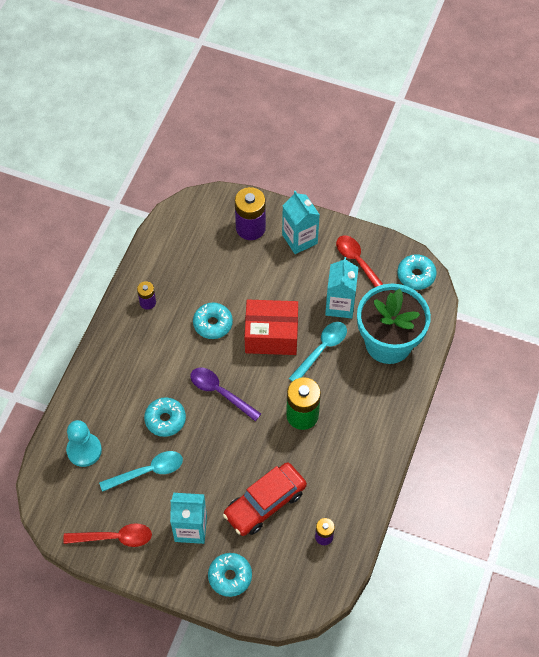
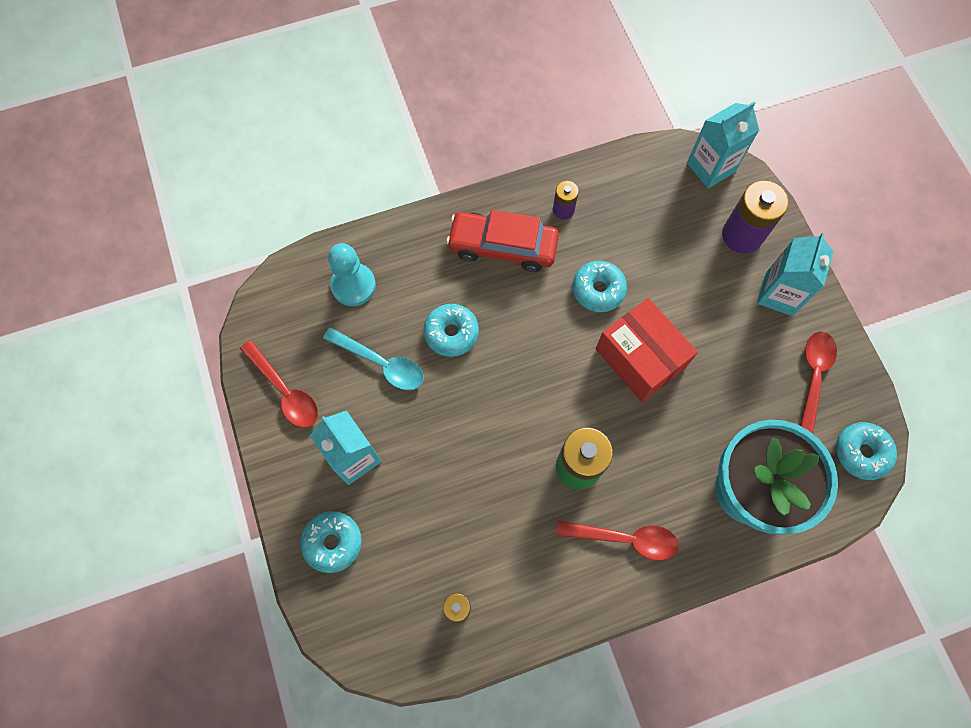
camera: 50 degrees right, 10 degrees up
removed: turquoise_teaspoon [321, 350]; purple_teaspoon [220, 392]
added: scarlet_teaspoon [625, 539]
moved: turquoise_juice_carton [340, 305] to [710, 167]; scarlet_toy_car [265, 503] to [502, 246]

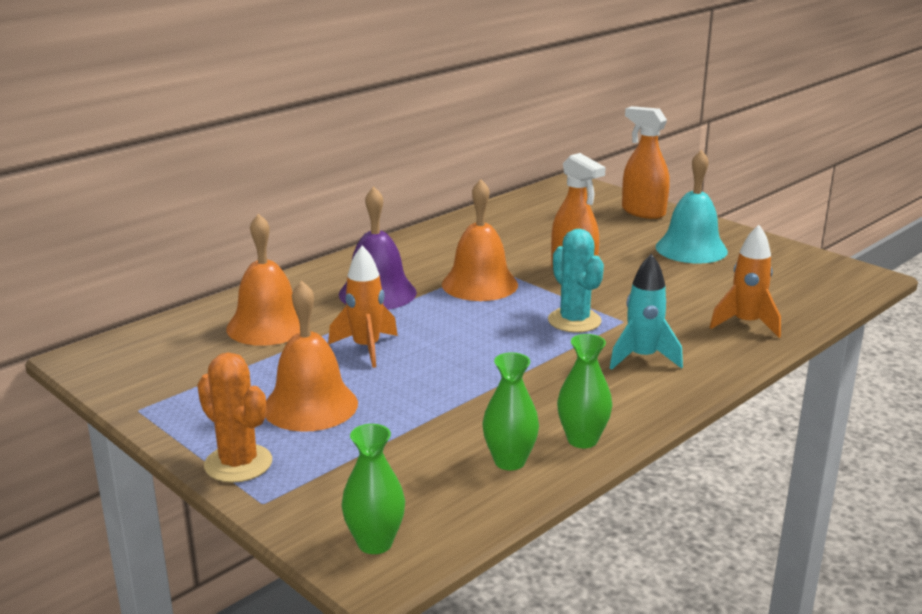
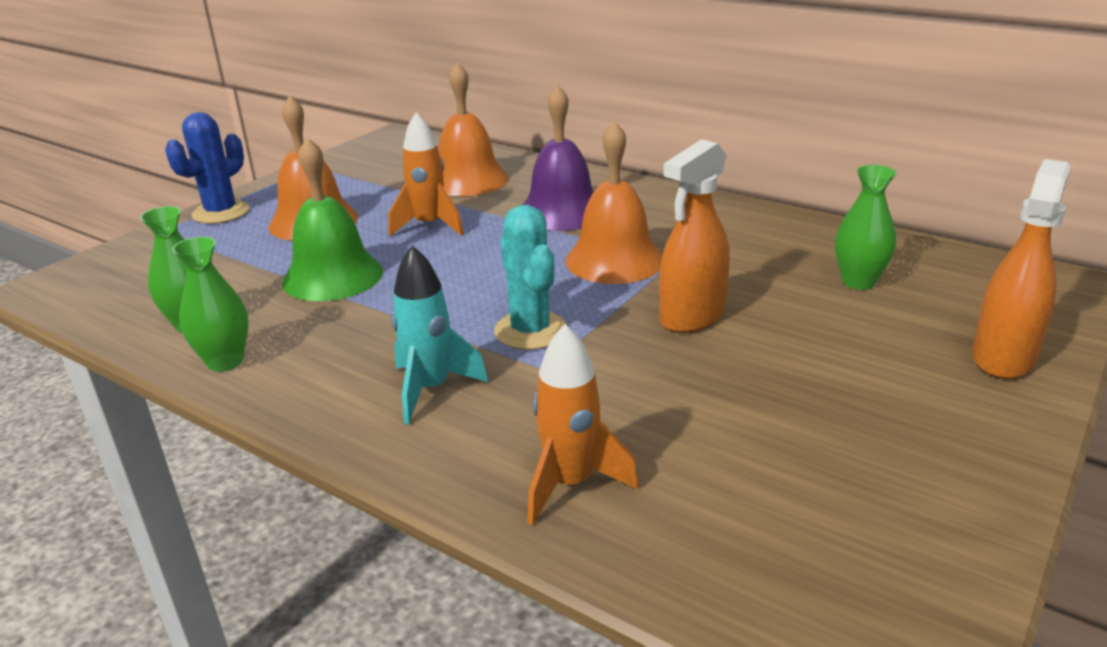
camera: 80 degrees right, 5 degrees up
removed: turquoise_school_bell [691, 249]
added: leaf-green_school_bell [332, 276]
moved: leaf-green_flower_vase [375, 543] to [858, 282]
recoloured: bright_orange_saguaro_cactus [238, 464] to blue_saguaro_cactus [221, 212]
turned: turquoise_saguaro_cactus [574, 321] = [530, 331] 75 degrees counterclockwise

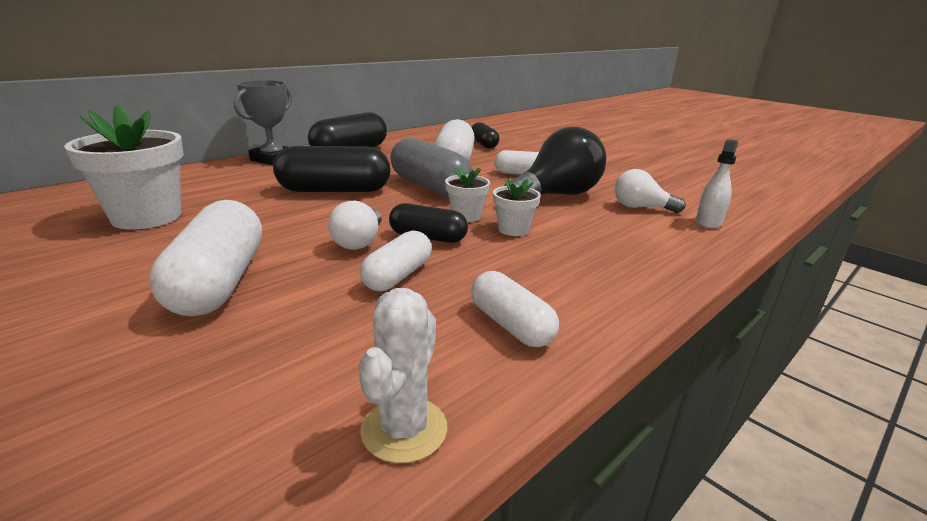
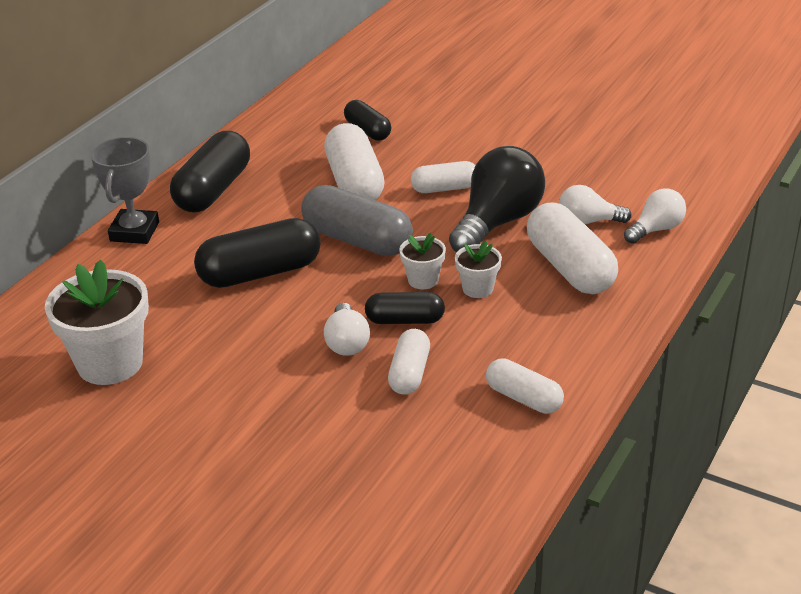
camera: 15 degrees left, 10 degrees up
removed: snow-white_saguaro_cactus [404, 429]
moved: snow-white_pill_shape [219, 282] to [570, 268]
replaced: snow-white_spray_bottle [708, 222] to snow-white_bulb [655, 229]

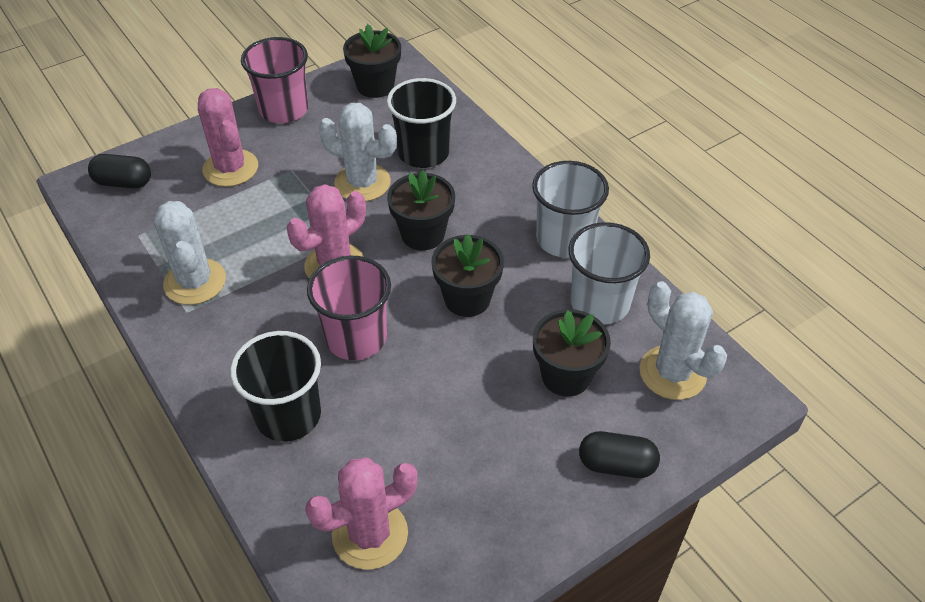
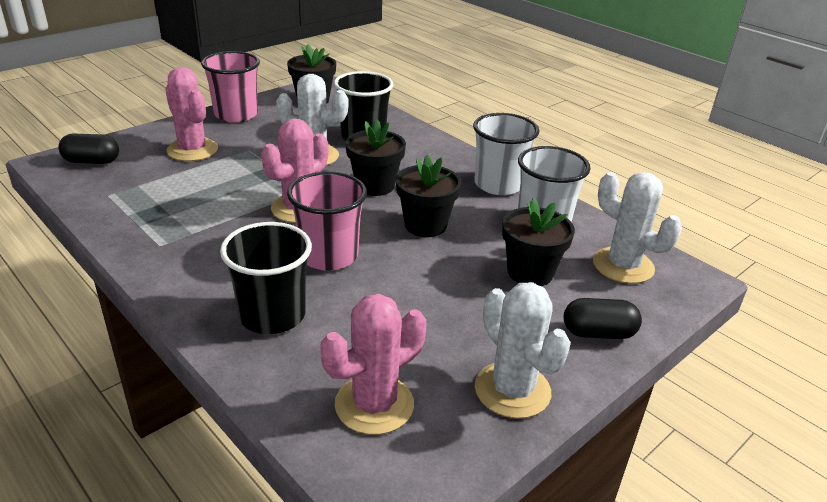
camera: 10 degrees left, 15 degrees down
moved: snow-white_saguaro_cactus [195, 282] to [512, 390]

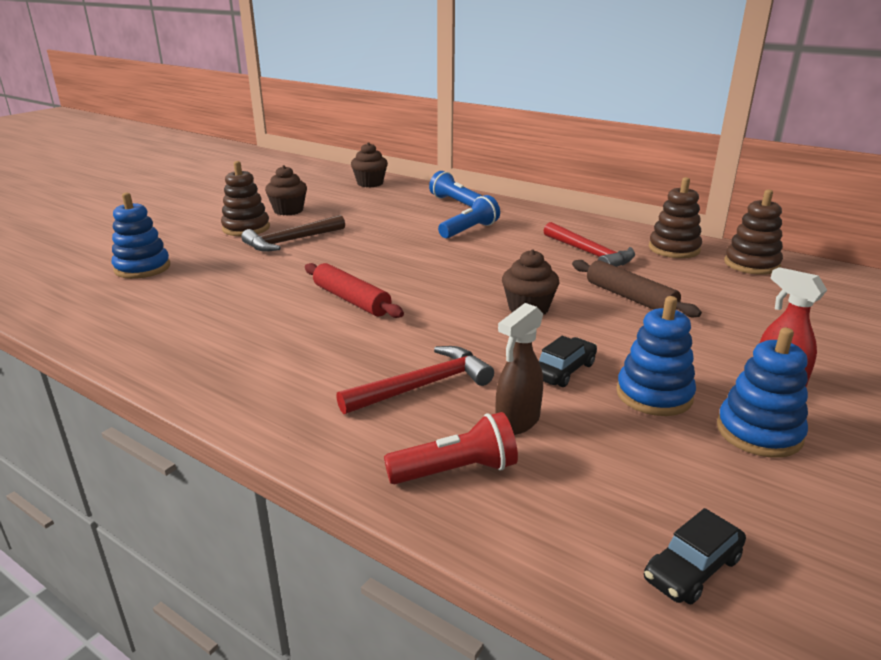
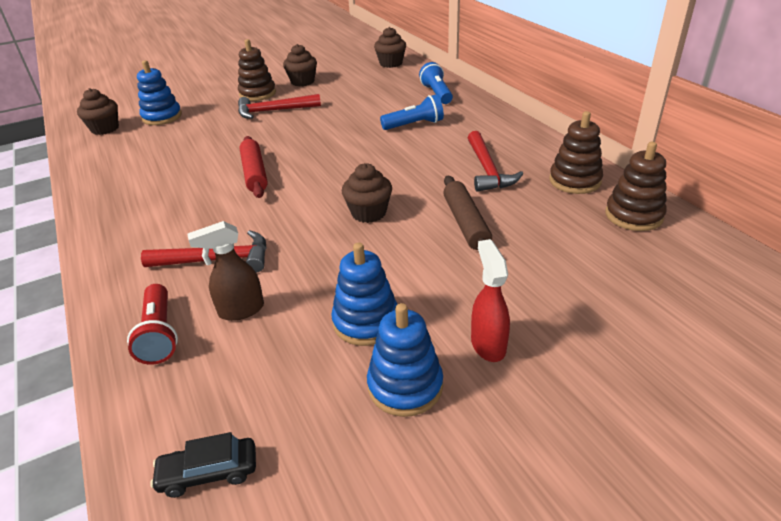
camera: 30 degrees right, 10 degrees up
removed: black_toy_car [564, 370]
added: brown_muffin [105, 129]
recoloured: brown_carpenter's_hammer [291, 241] to scarlet_carpenter's_hammer [274, 111]
turned: scarlet_torch [456, 471] = [159, 334] 60 degrees clockwise

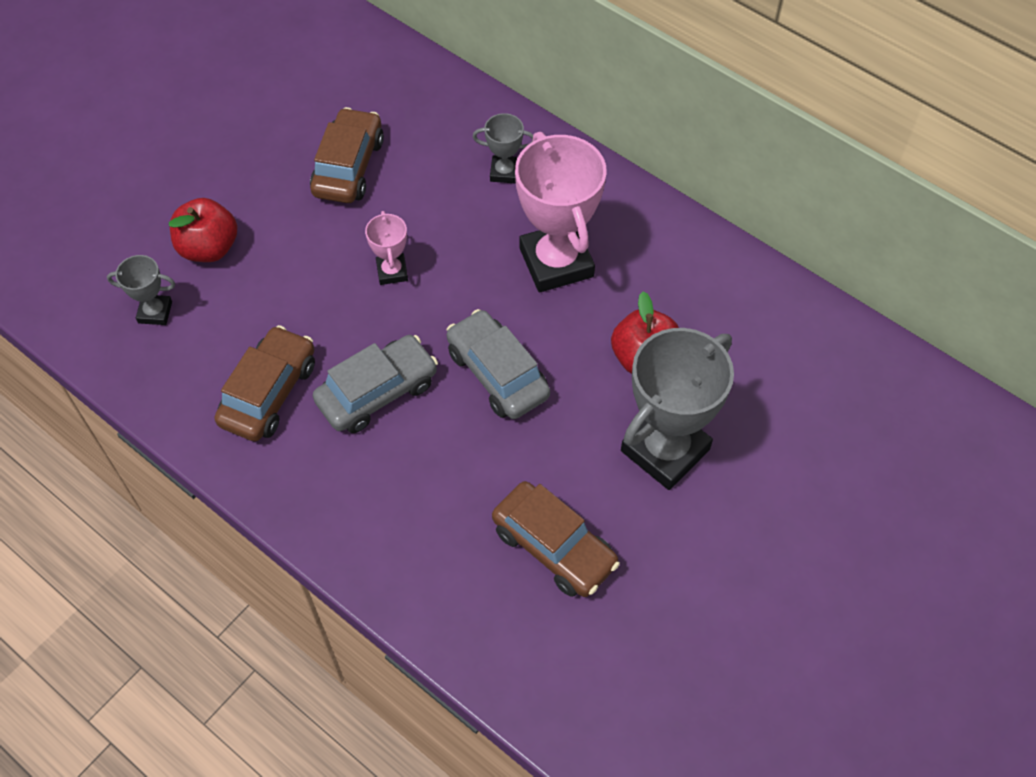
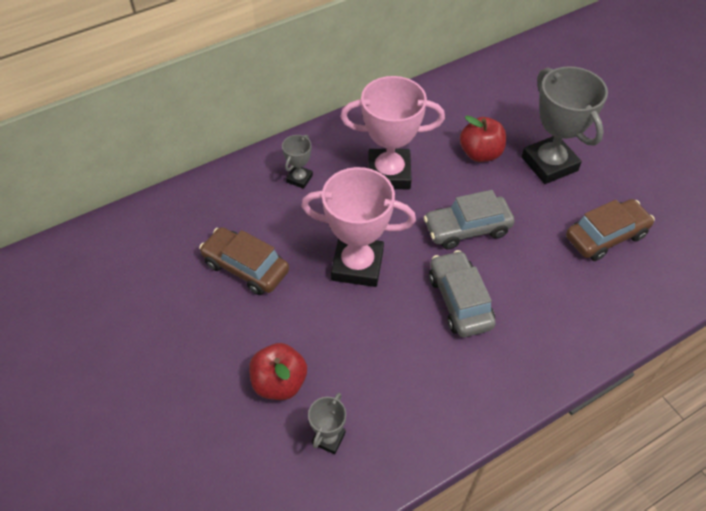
camera: 70 degrees left, 5 degrees down
removed: brown_toy_car [269, 393]
resized: rosy_trophy [392, 271] = [357, 265] x2.10

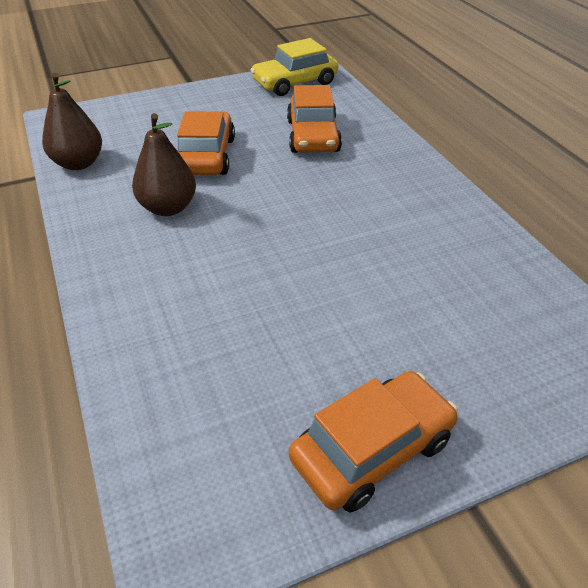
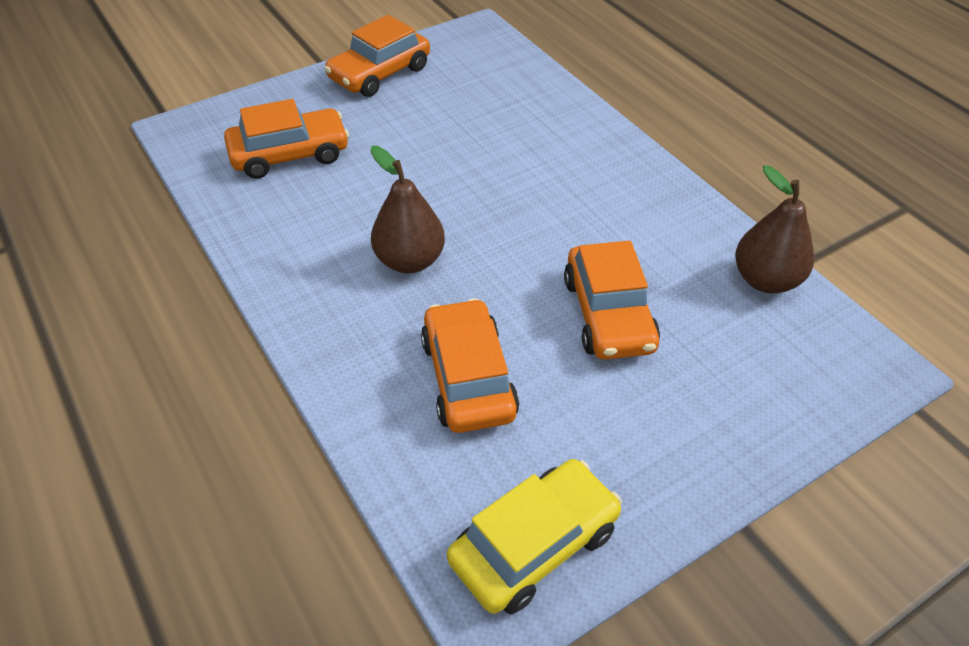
camera: 170 degrees right, 5 degrees up
added: bright_orange_toy_car [290, 154]
moved: brown_pear [168, 208] to [409, 261]

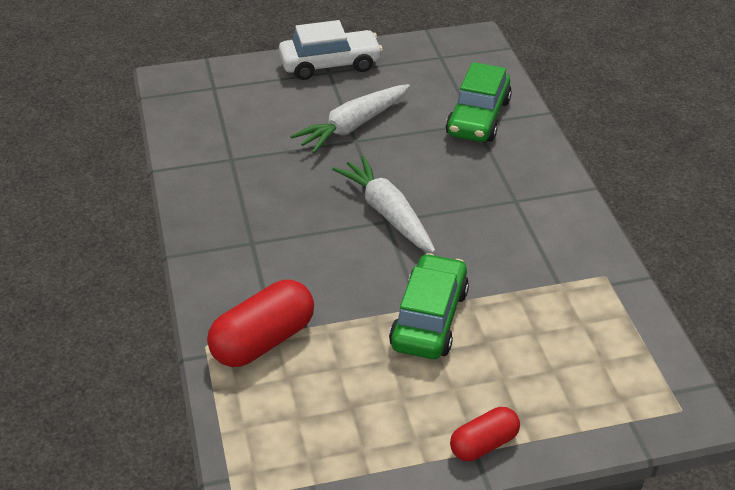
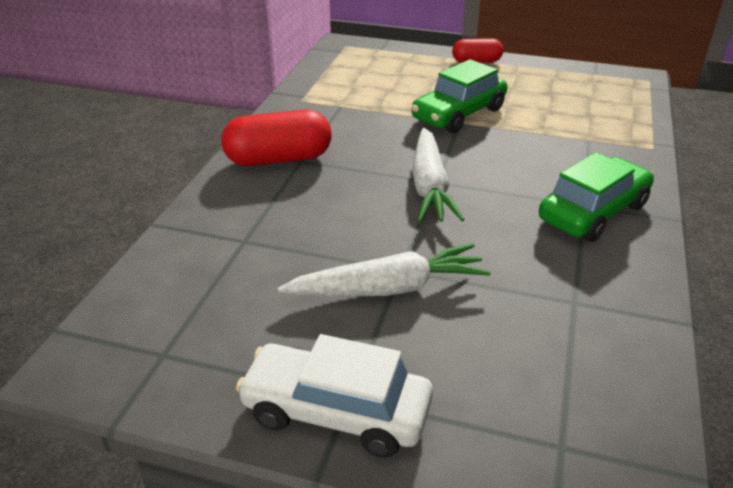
camera: 150 degrees left, 5 degrees down
moved: leaf-green_toy_car [478, 118] to [593, 212]; scarlet_pill_shape [263, 341] to [278, 159]

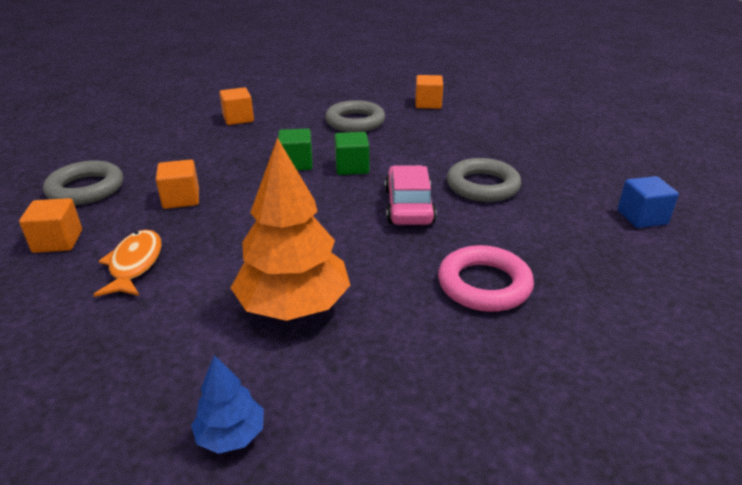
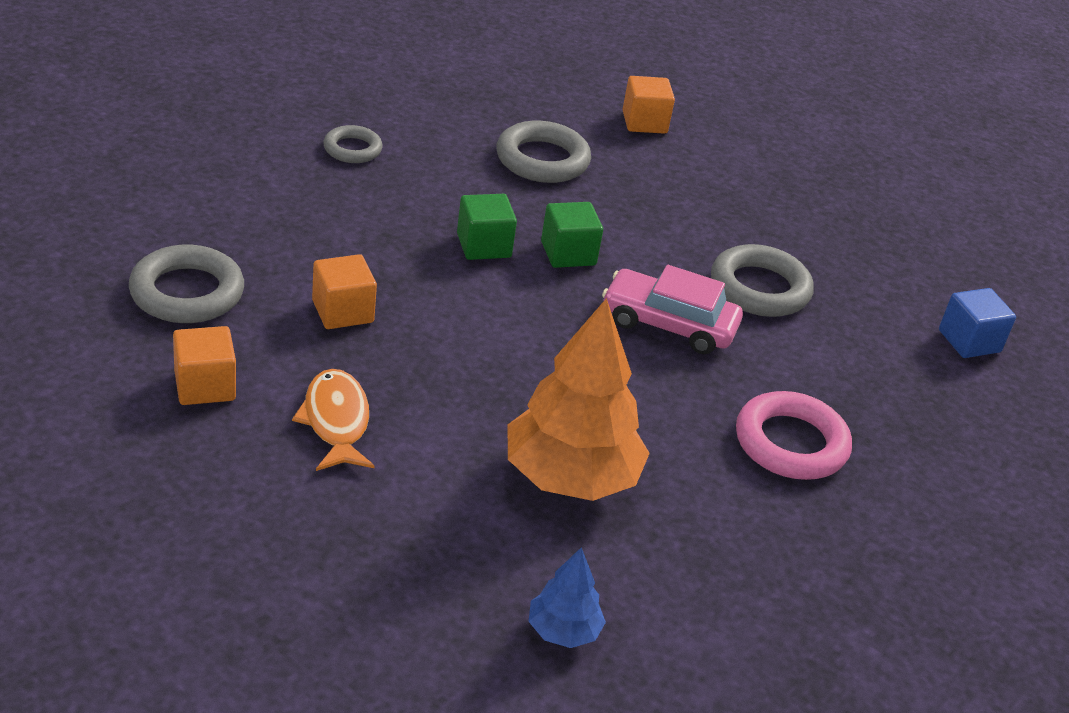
camera: 15 degrees left, 5 degrees up
replaced: bright_orange_block [238, 119] to grey_torus [352, 149]
turned: rosy_toy_car [409, 206] = [668, 324] 60 degrees counterclockwise

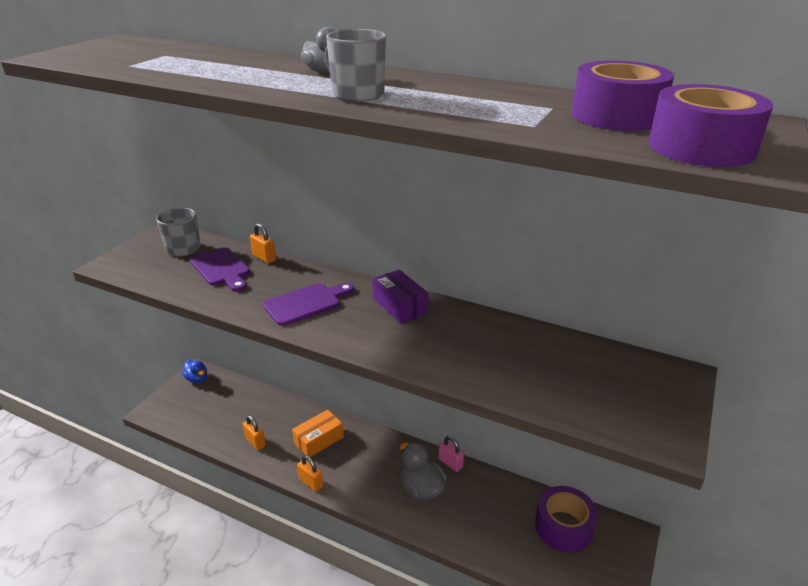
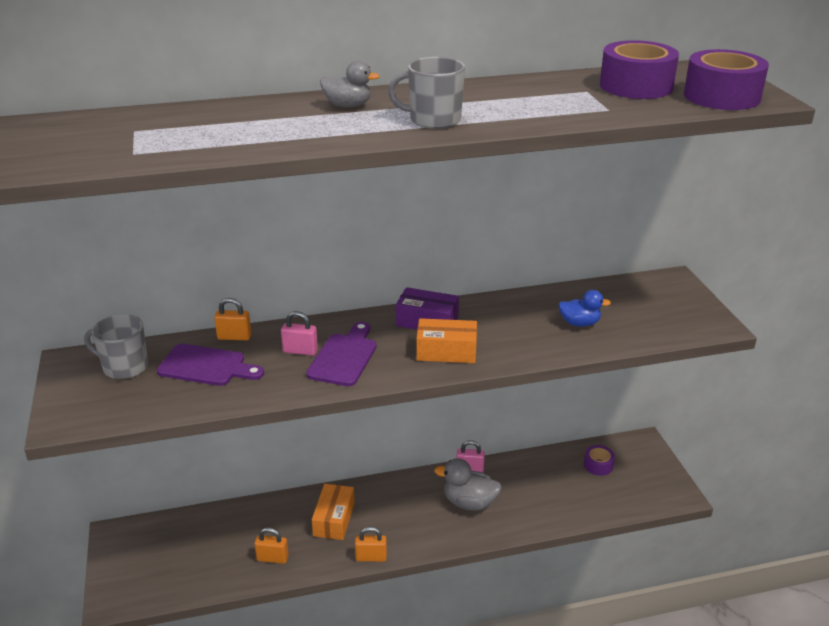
camera: 40 degrees left, 0 degrees up
added: rosy_lock [300, 351]; bright_orange_box [446, 351]
moved: blue_duck [197, 379] to [579, 323]
resized: purple_tape [563, 527] = [598, 465] x0.54

